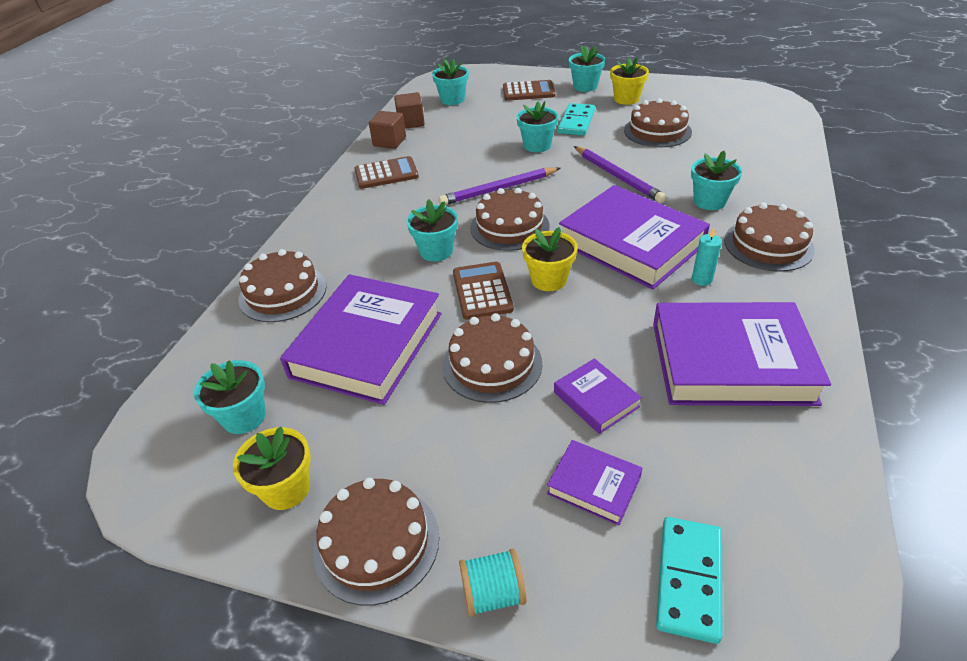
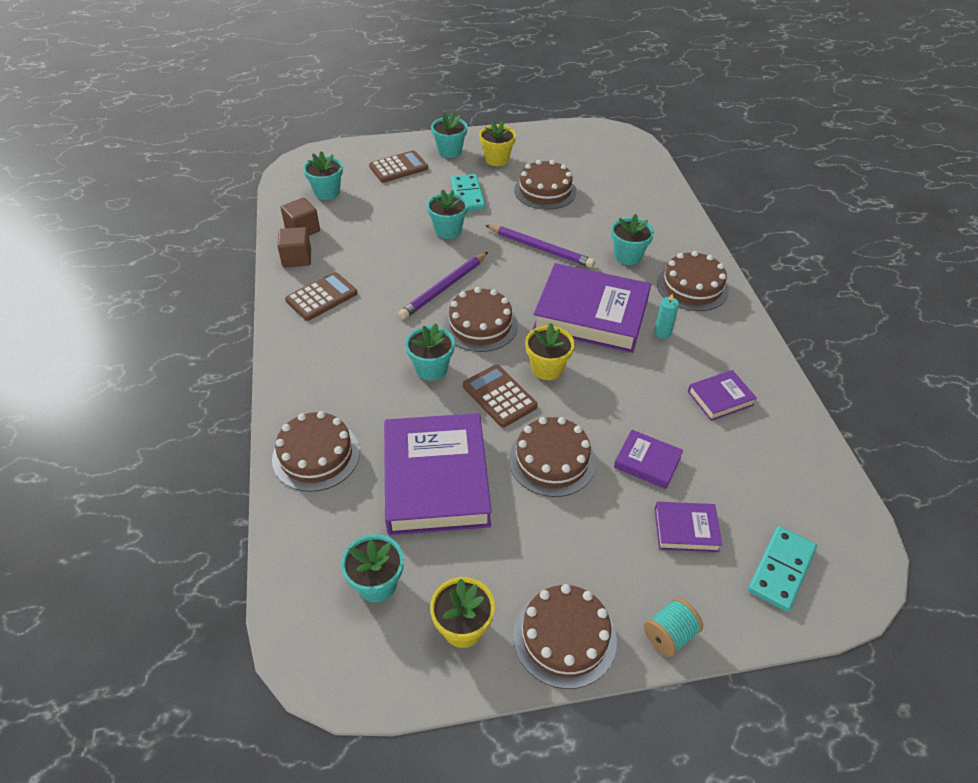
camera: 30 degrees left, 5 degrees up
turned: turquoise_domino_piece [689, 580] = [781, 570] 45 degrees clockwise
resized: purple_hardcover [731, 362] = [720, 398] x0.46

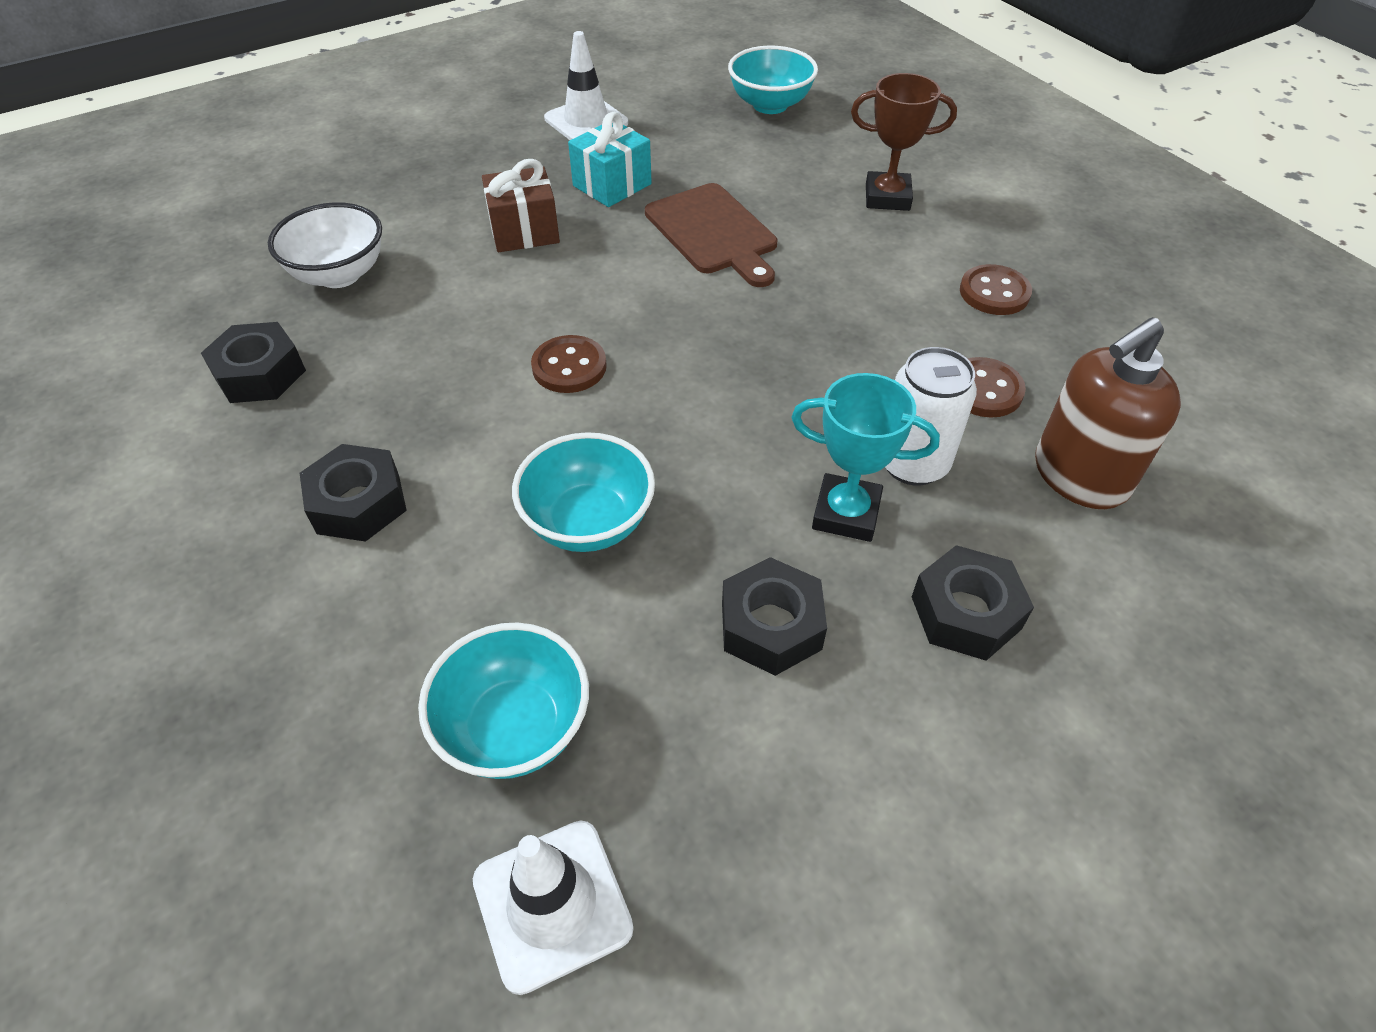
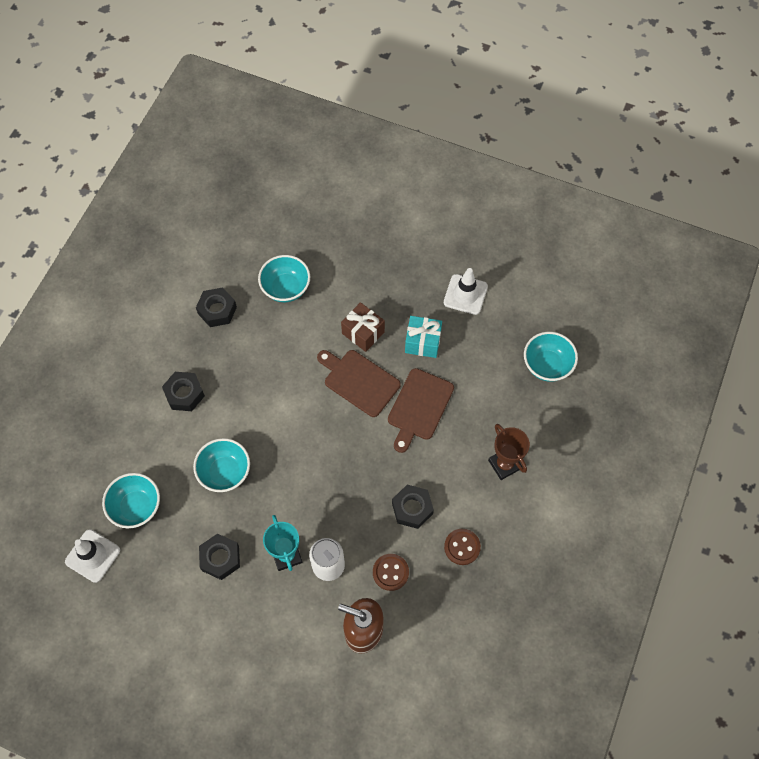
camera: 55 degrees right, 15 degrees up
removed: brown_sewing_button [569, 367]
added: brown_cutting_board [359, 381]
moved: black_hex_nut [966, 612] to [412, 508]
recoloured: snow-white_deep_dish [339, 274] to turquoise_deep_dish [286, 288]

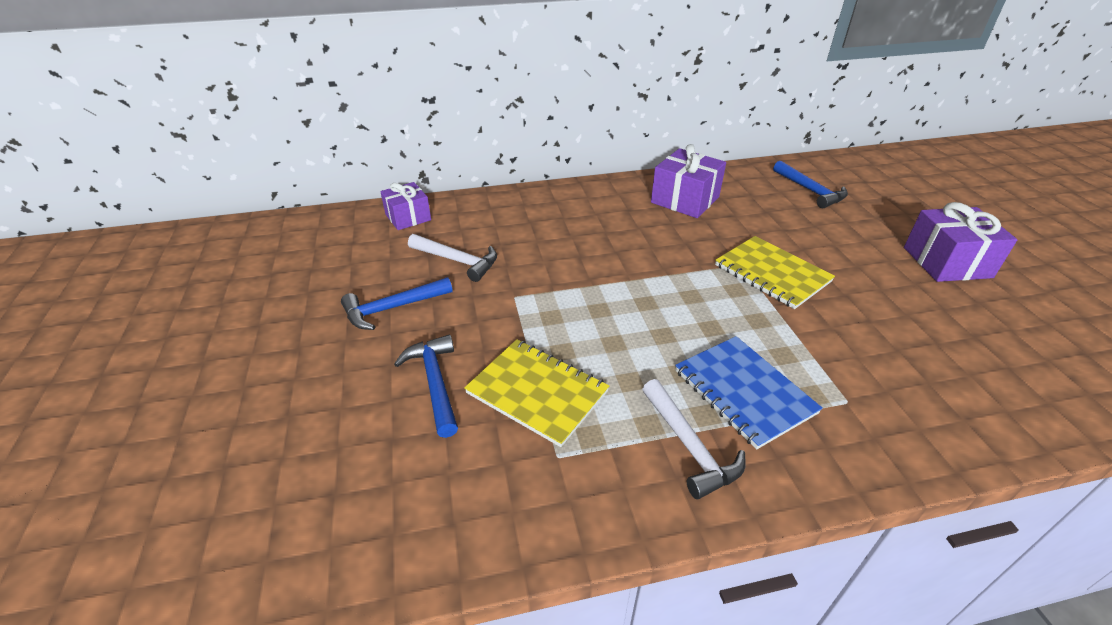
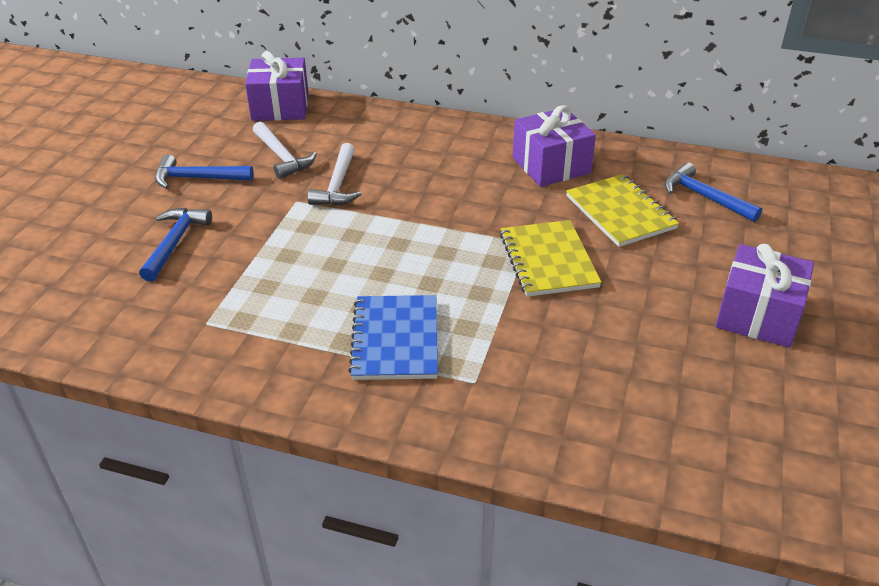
camera: 30 degrees right, 0 degrees up
moved: yellow_exercise_book [537, 392] to [620, 212]; snow-white_carpenter's_hammer [689, 446] to [338, 185]
turned: blue_carpenter's_hammer [810, 190] = [704, 197] 135 degrees clockwise
resized: purple_present [408, 217] = [280, 107] x1.51

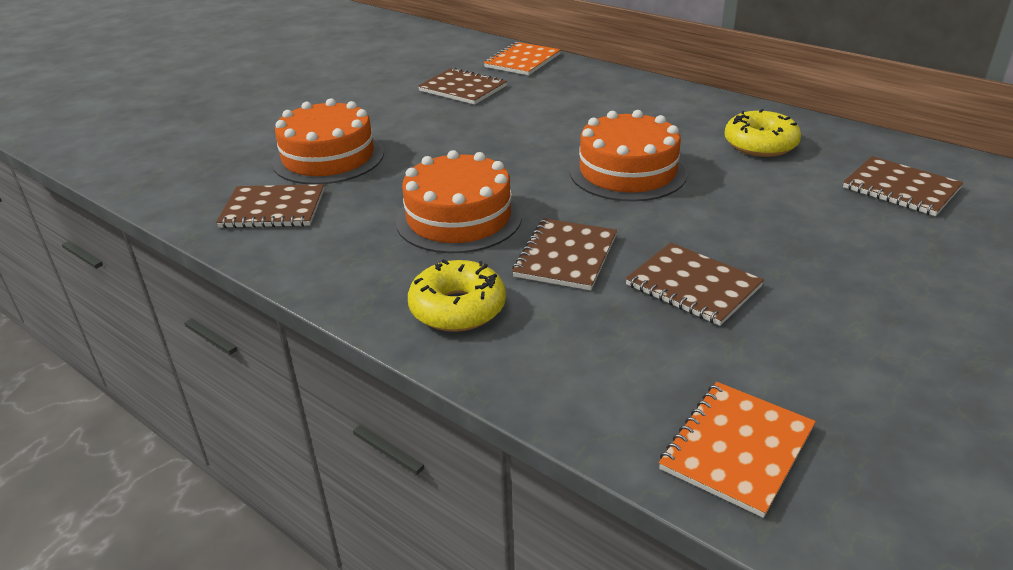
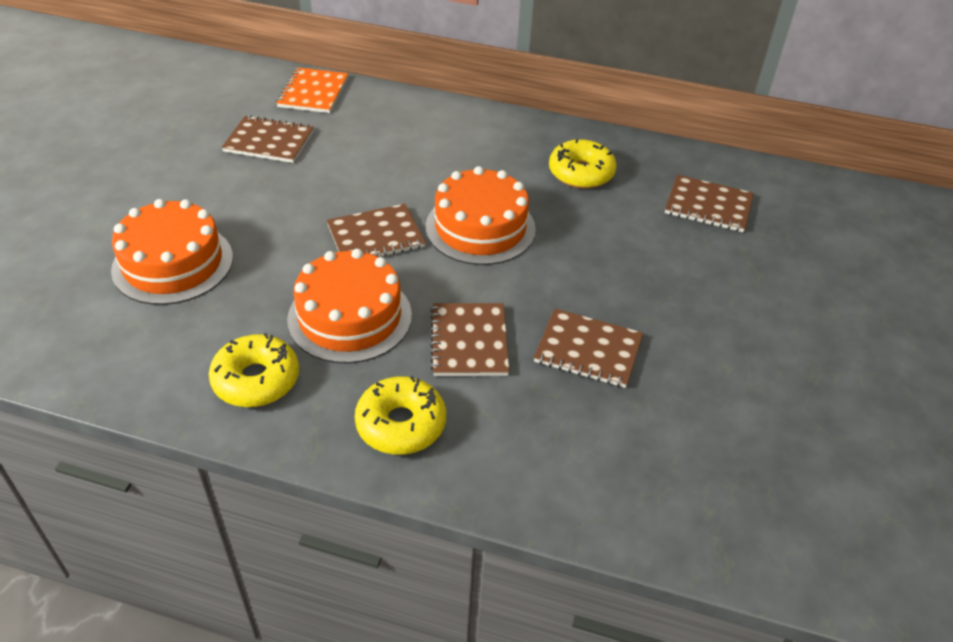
camera: 25 degrees left, 10 degrees up
removed: bright_orange_exercise_book [737, 449]
added: yellow_doughnut [256, 380]
moved: brown_exercise_book [273, 209] to [375, 236]

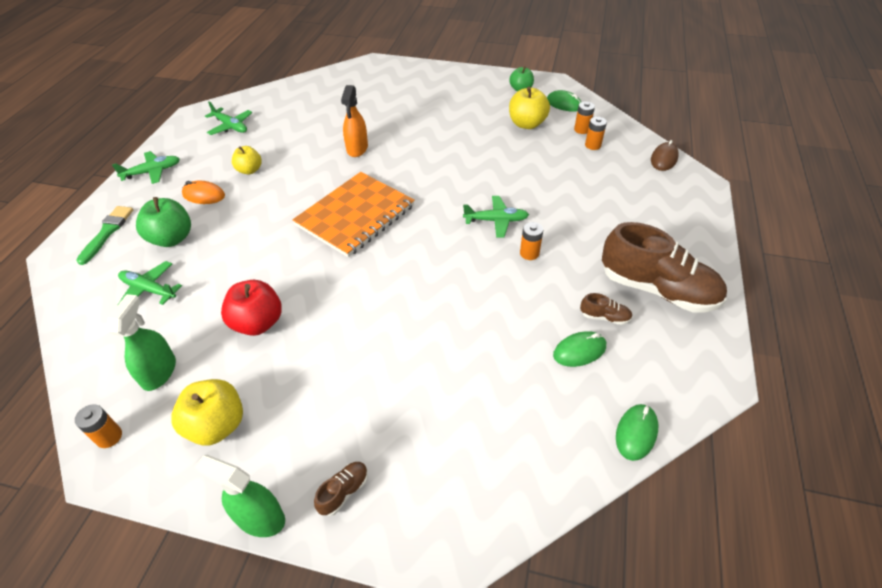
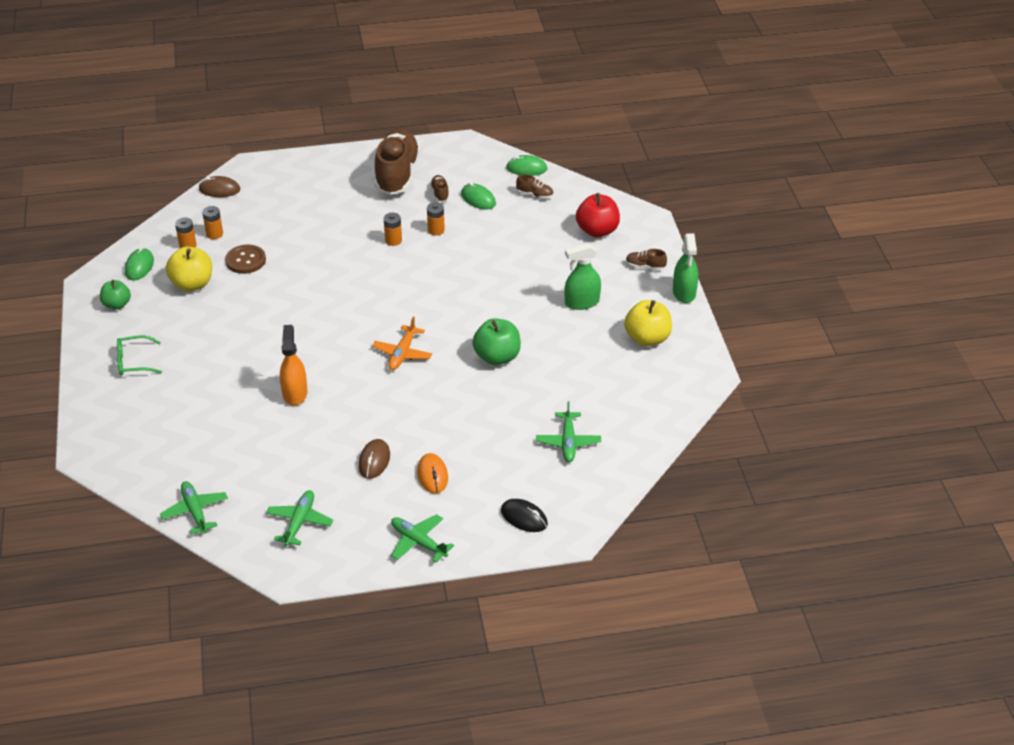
camera: 115 degrees left, 5 degrees down
added: brown_sneaker [535, 195]; brown_sewing_button [245, 260]; leaf-green_glasses [134, 362]
moved: leaf-green_aeroplane [496, 220] to [195, 511]; leaf-green_toy_apple [172, 238] to [497, 357]; scarlet_toy_apple [258, 323] to [597, 231]; leaf-green_spray_bottle [159, 372] to [582, 302]; bright_orange_power_cell [109, 437] to [436, 230]
replaced: yellow_toy_apple [249, 170] to brown_PC_mouse [374, 461]; bright_orange_exercise_book [355, 216] to bright_orange_aeroplane [402, 353]; leaf-green_paintbrush [107, 232] to black_PC_mouse [524, 517]
turned: bright_orange_spray_bottle [357, 148] = [295, 393] 75 degrees counterclockwise

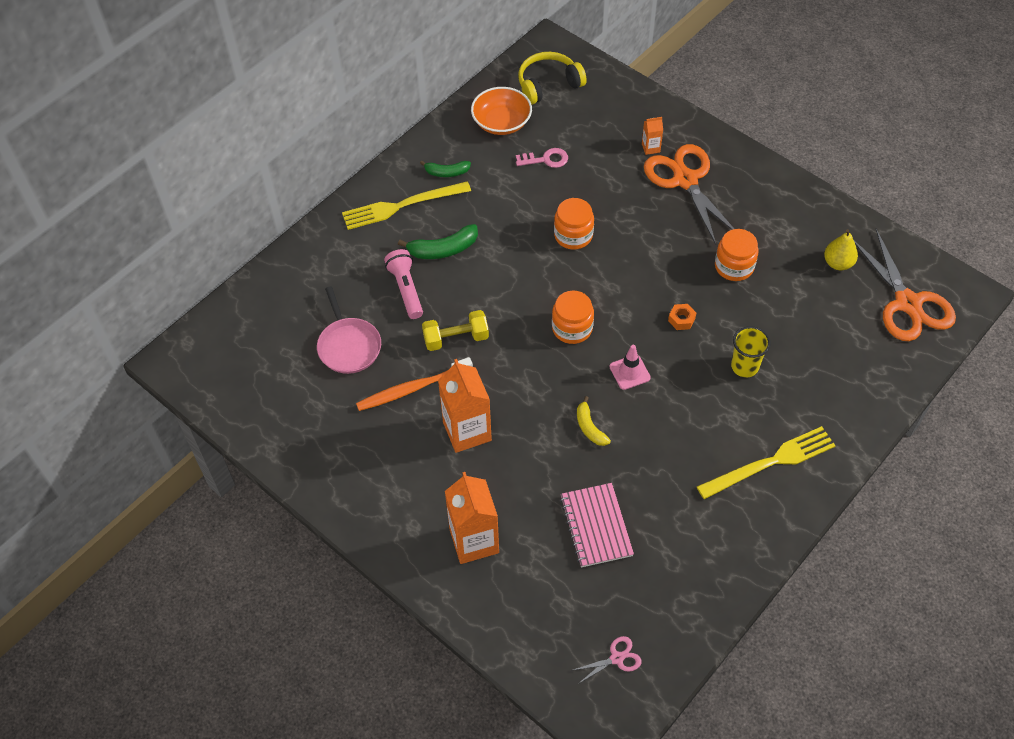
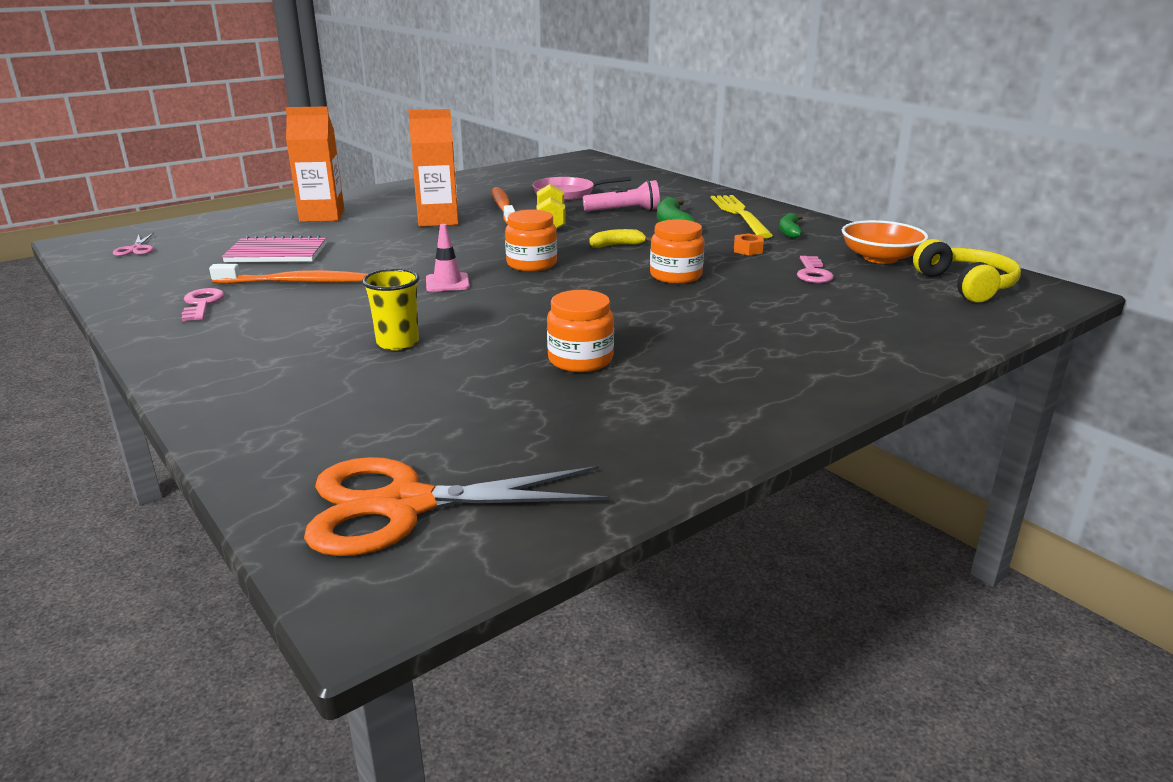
camera: 100 degrees right, 30 degrees down
removed: bright_orange_juice_carton [650, 148]; bright_orange_shears [685, 180]; yellow_pear [838, 263]; yellow_dinner_fork [770, 462]
added: bright_orange_toothbrush [295, 282]; rosy_door_key [202, 304]
moved: bright_orange_hex_nut [681, 319] to [748, 250]; yellow_banana [589, 427] to [617, 245]

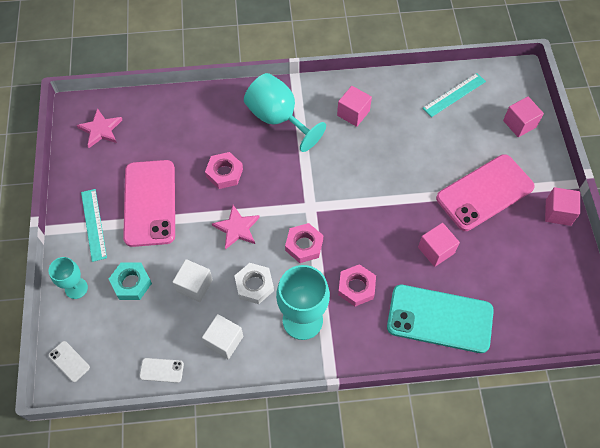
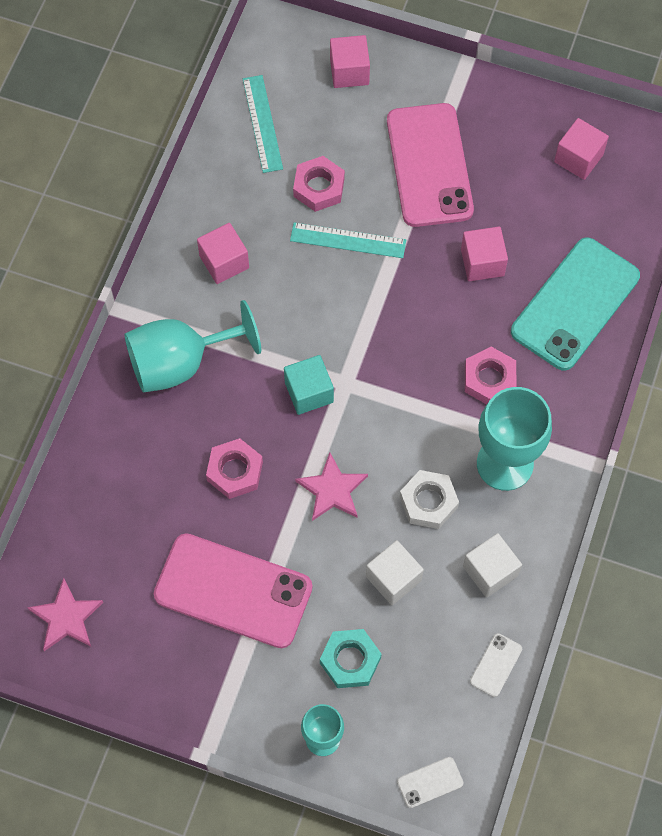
camera: 65 degrees left, 5 degrees up
added: turquoise_block [309, 392]
moved: rosy_block [558, 212] to [578, 158]; turquoise_straightedge [94, 224] to [348, 240]; rosy_hex_nut [304, 245] to [319, 187]

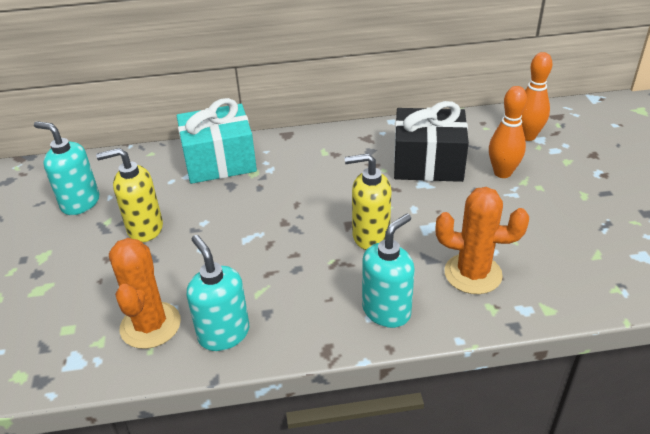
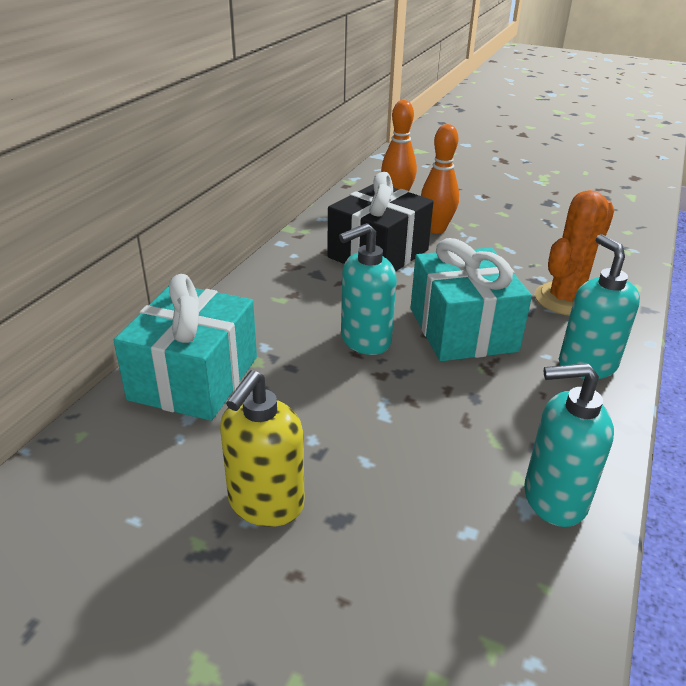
camera: 60 degrees left, 5 degrees down
removed: bright_orange_saguaro_cactus [150, 325]
moved: turquoise_soap_pump [80, 203] to [365, 340]
replaced: yellow_soap_pump [370, 236] to turquoise_present [462, 329]

